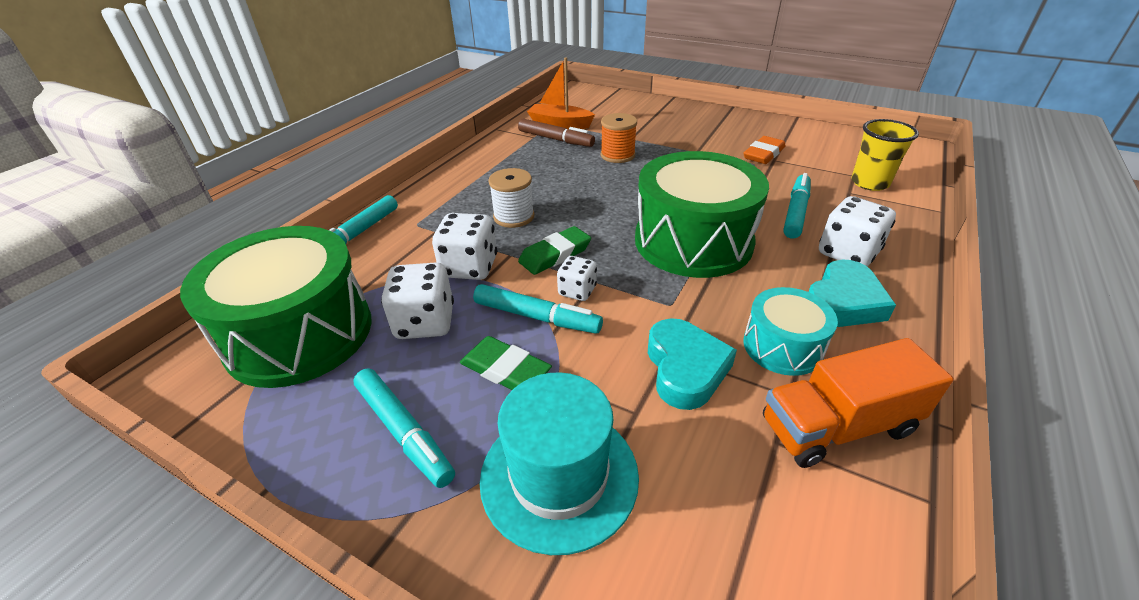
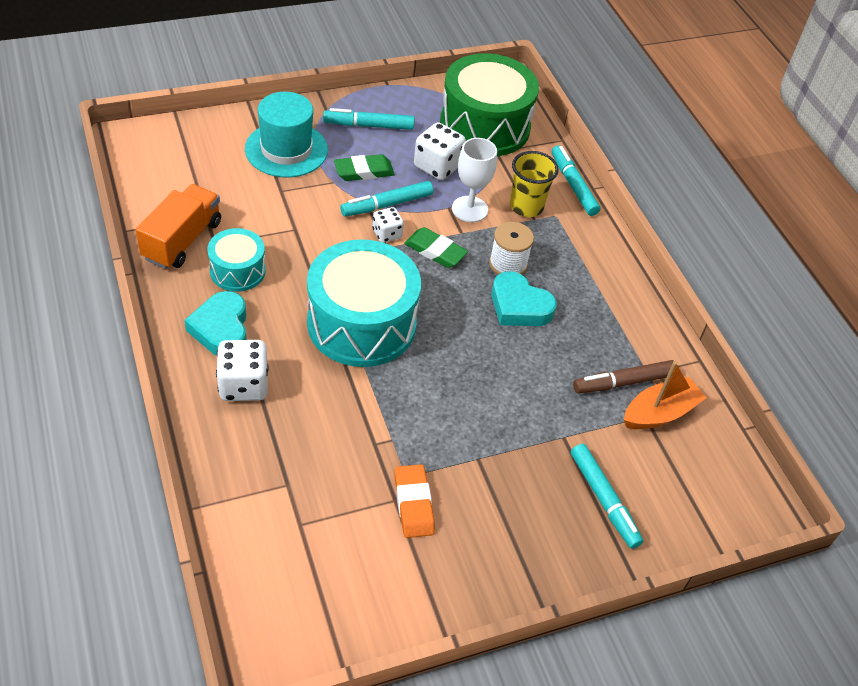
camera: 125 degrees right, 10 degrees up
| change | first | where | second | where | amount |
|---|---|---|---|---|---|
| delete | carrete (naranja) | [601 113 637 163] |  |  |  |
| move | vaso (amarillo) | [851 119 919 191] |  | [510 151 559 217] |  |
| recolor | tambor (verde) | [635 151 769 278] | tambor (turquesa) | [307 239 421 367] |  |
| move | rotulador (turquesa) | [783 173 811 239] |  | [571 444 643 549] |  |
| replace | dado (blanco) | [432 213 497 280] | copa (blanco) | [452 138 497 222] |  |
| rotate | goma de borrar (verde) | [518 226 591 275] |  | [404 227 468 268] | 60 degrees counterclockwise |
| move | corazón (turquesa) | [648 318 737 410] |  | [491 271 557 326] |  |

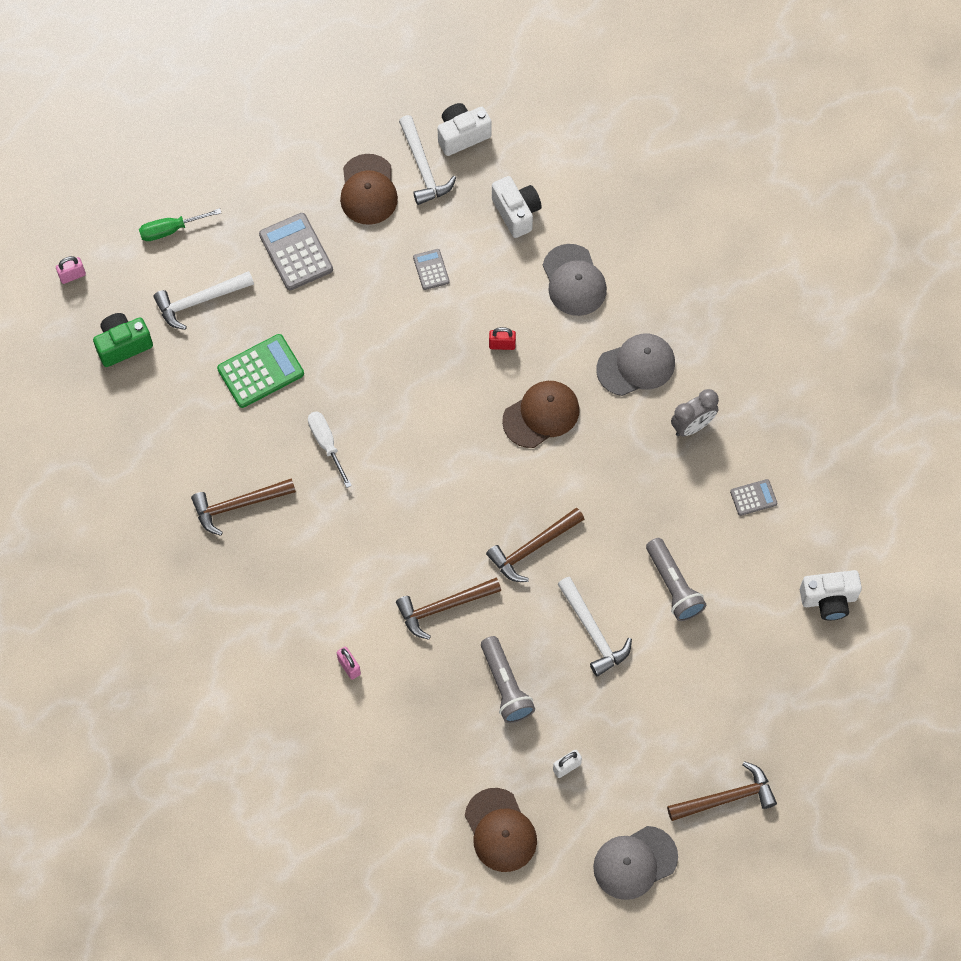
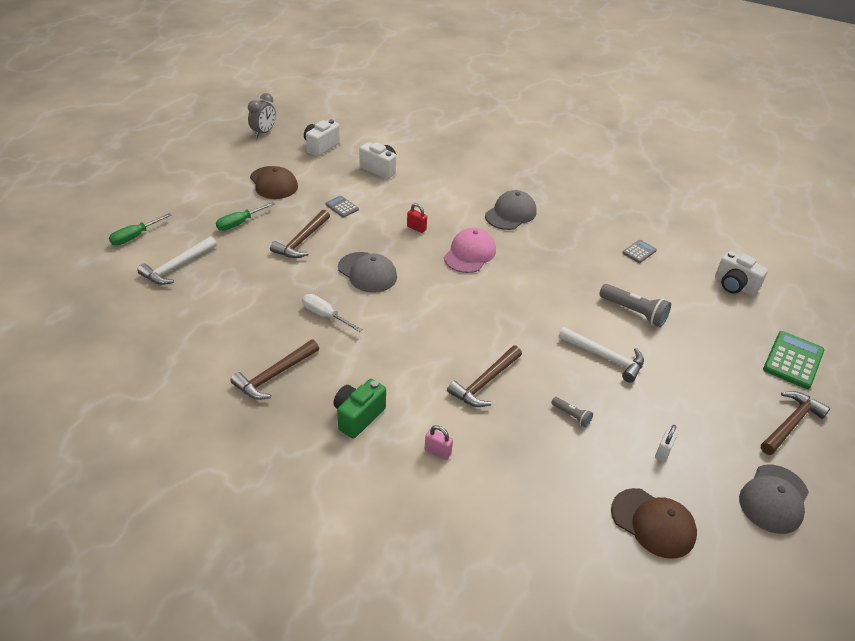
camera: 30 degrees left, 25 degrees down
| change | first | where | second | where | amount |
|---|---|---|---|---|---|
| delete | martillo (blanco) | [399 115 456 205] |  |  |  |
| replace | calculadora (gris) | [259 213 333 290] | destornillador (verde) | [216 202 275 231] |  |
| move | gorra (gris) | [543 244 607 316] |  | [338 252 397 293] |  |
| delete | candado (rosa) | [56 256 86 284] |  |  |  |
| move | cámara (verde) | [93 313 153 367] |  | [333 379 386 439] |  |
| rotate | candado (rojo) | [489 327 516 350] |  | [407 203 427 233] | 60 degrees clockwise |
| move | calculadora (verde) | [217 334 304 408] |  | [763 331 824 389] |  |
| recolor | gorra (marrón) | [502 381 580 448] | gorra (rosa) | [444 228 496 273] |  |
| move | despertador (gris) | [671 389 719 436] |  | [248 93 276 138] |  |
| move | martillo (marrón) | [486 508 584 582] |  | [270 210 330 258] |  |
| rotate | cámara (blanco) | [800 570 862 620] |  | [715 251 768 296] | 75 degrees clockwise |
| resize | lámpara de mano (gris) | [481 636 535 723] |  | [551 397 593 427] | x0.53 |

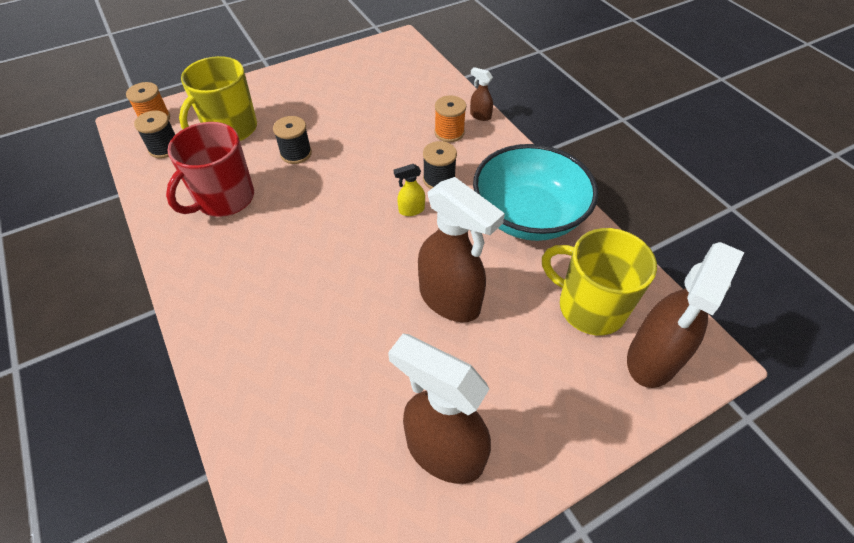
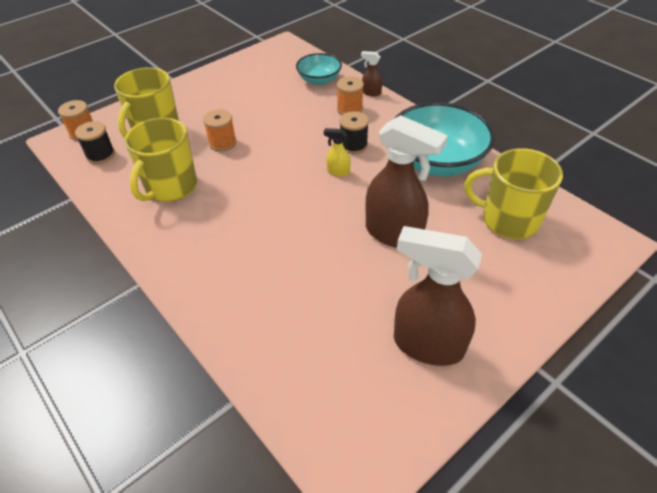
camera: 10 degrees left, 5 degrees down
| change | first | where | second | where | amount |
|---|---|---|---|---|---|
| recolor | carrete (negro) | [273 116 312 164] | carrete (naranja) | [203 109 236 152] |  |
| recolor | taza (rojo) | [166 122 254 217] | taza (amarillo) | [125 118 197 202] |  |
| rotate | pulverizador (amarillo) | [394 164 425 216] |  | [324 128 351 177] | 45 degrees clockwise |
| delete | pulverizador (marrón) | [627 242 744 388] |  |  |  |
| insert |  |  | cuenco (turquesa) | [296 53 342 85] |  |

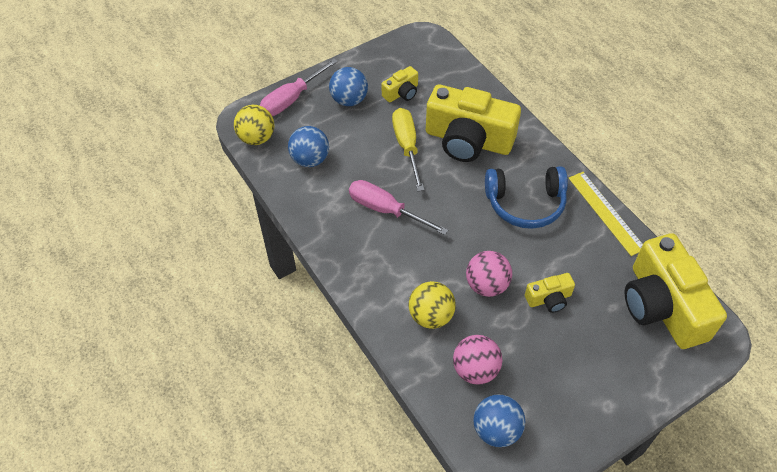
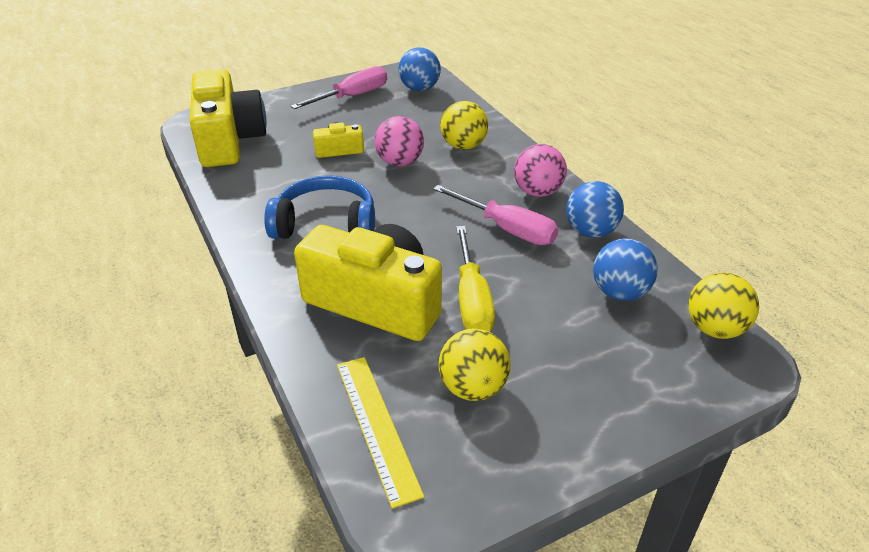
camera: 175 degrees left, 15 degrees down
| change | first | where | second | where | amount |
|---|---|---|---|---|---|
| move | destornillador (rosa) | [260 58 338 116] |  | [290 66 387 109] |  |
| replace | cámara (amarillo) | [382 66 418 103] | pelota (amarillo) | [439 328 511 401] |  |
| move | pelota (azul) | [329 67 368 106] |  | [566 181 624 238] |  |
| move | regla (amarillo) | [569 172 643 256] |  | [337 357 424 509] |  |
| move | pelota (rosa) | [453 335 502 385] |  | [514 144 567 197] |  |

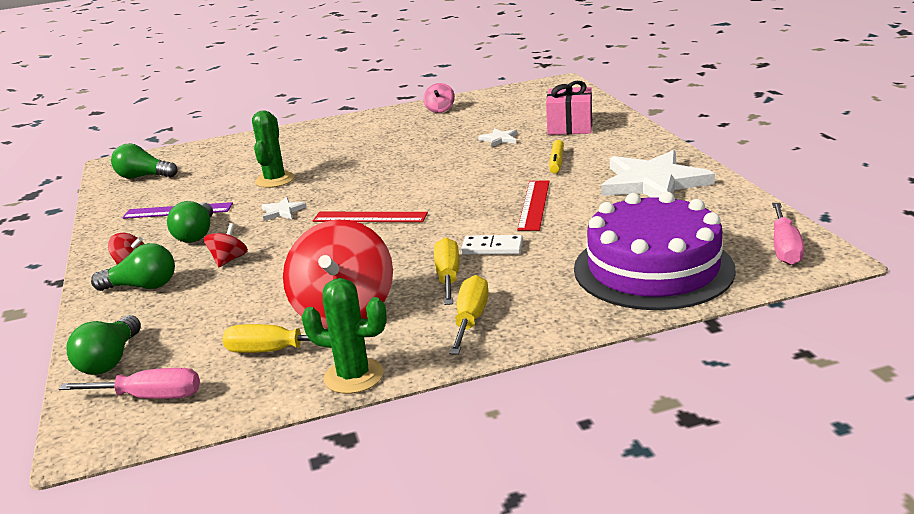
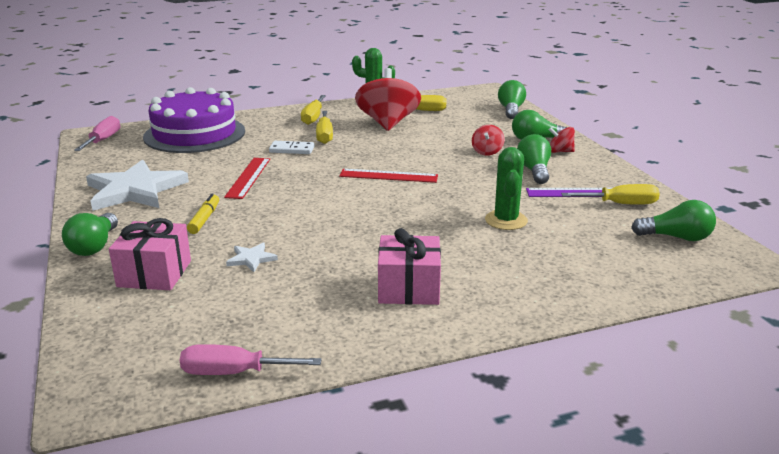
camera: 175 degrees right, 0 degrees up
| change | first | where | second | where | amount |
|---|---|---|---|---|---|
| delete | peonza (rosa) | [423 83 455 113] |  |  |  |
| delete | estrella (blanco) | [261 197 306 221] |  |  |  |
| move | destornillador (rosa) | [59 368 200 399] |  | [180 344 322 375] |  |
| insert |  |  | destornillador (amarillo) | [561 184 660 205] |  |
| insert |  |  | bombilla (verde) | [62 213 118 256] |  |
| insert |  |  | regalo (rosa) | [378 228 441 305] |  |

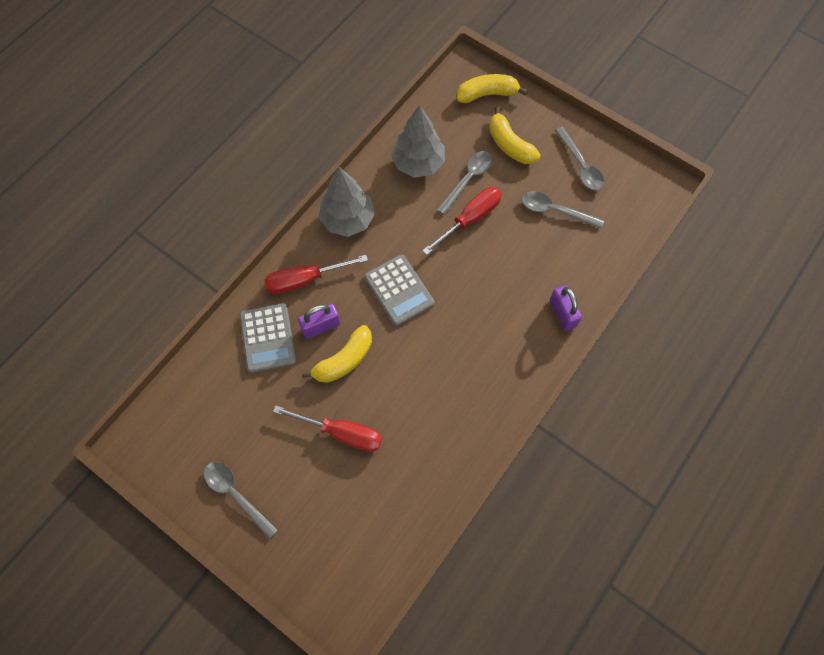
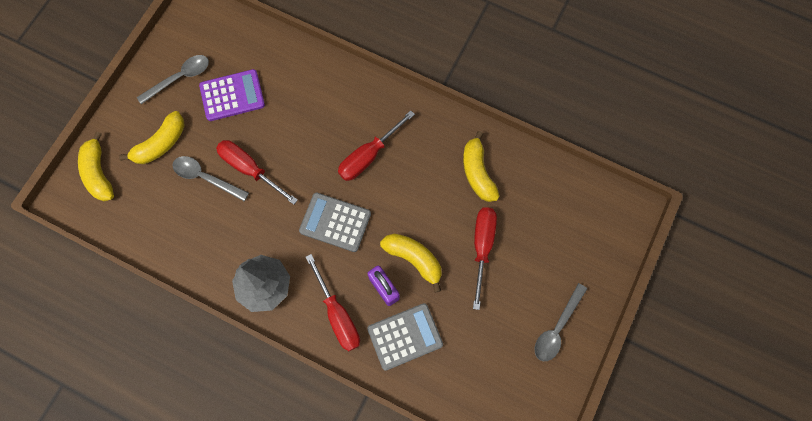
camera: 100 degrees left, 5 degrees up
| change | first | where | second | where | amount |
|---|---|---|---|---|---|
| delete | árbol (gris) | [391 105 445 178] |  |  |  |
| replace | cuchara (gris) | [522 191 604 229] | calculadora (morado) | [199 69 265 121] |  |
| rotate | calculadora (gris) | [364 254 435 326] |  | [299 192 371 252] | 120 degrees counterclockwise |
| delete | candado (morado) | [550 285 582 331] |  |  |  |
| insert |  |  | destornillador (rojo) | [338 110 415 181] |  |
| insert |  |  | plátano (amarillo) | [463 131 500 202] |  |

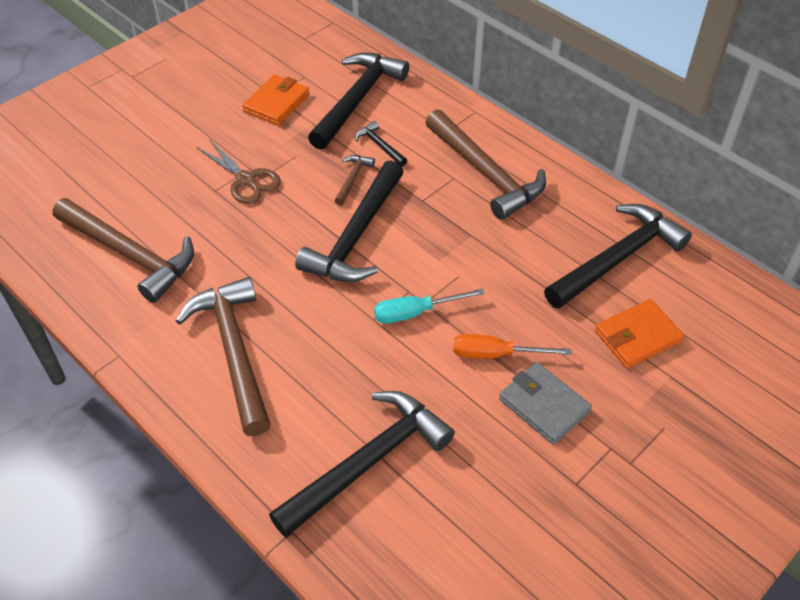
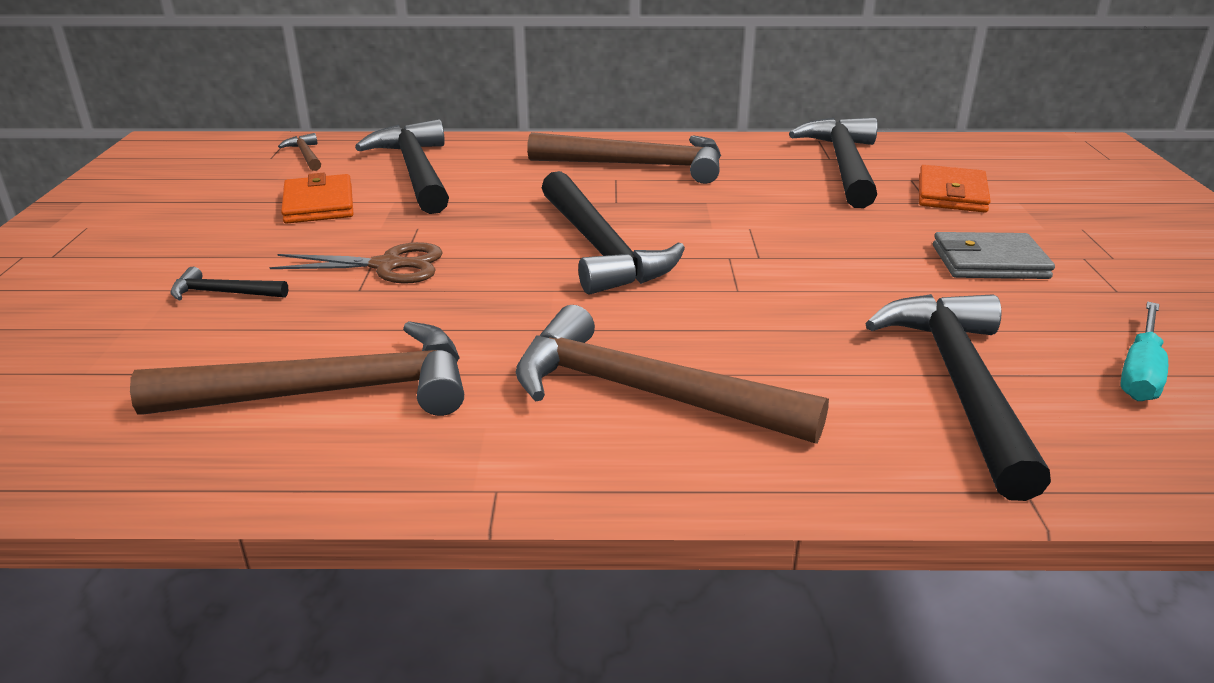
camera: 45 degrees left, 20 degrees down
| change | first | where | second | where | amount |
|---|---|---|---|---|---|
| move | martillo (negro) | [355 121 407 167] |  | [170 267 288 301] |  |
| move | martillo (marrón) | [334 155 375 206] |  | [278 133 321 171] |  |
| move | destornillador (turquesa) | [374 289 485 324] |  | [1120 302 1168 401] |  |
| delete | destornillador (naranja) | [453 334 571 359] |  |  |  |

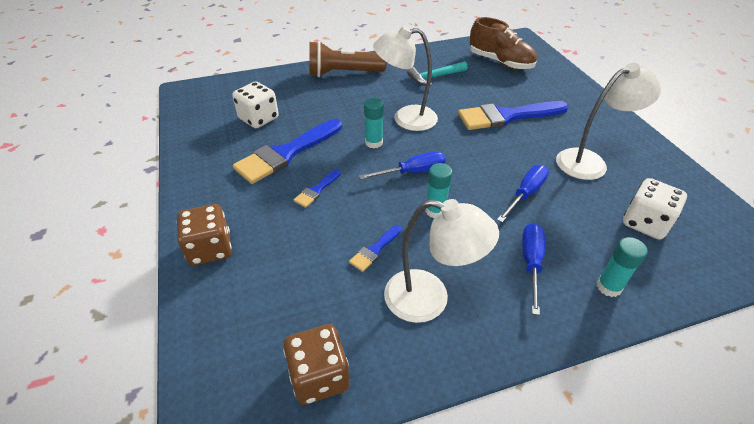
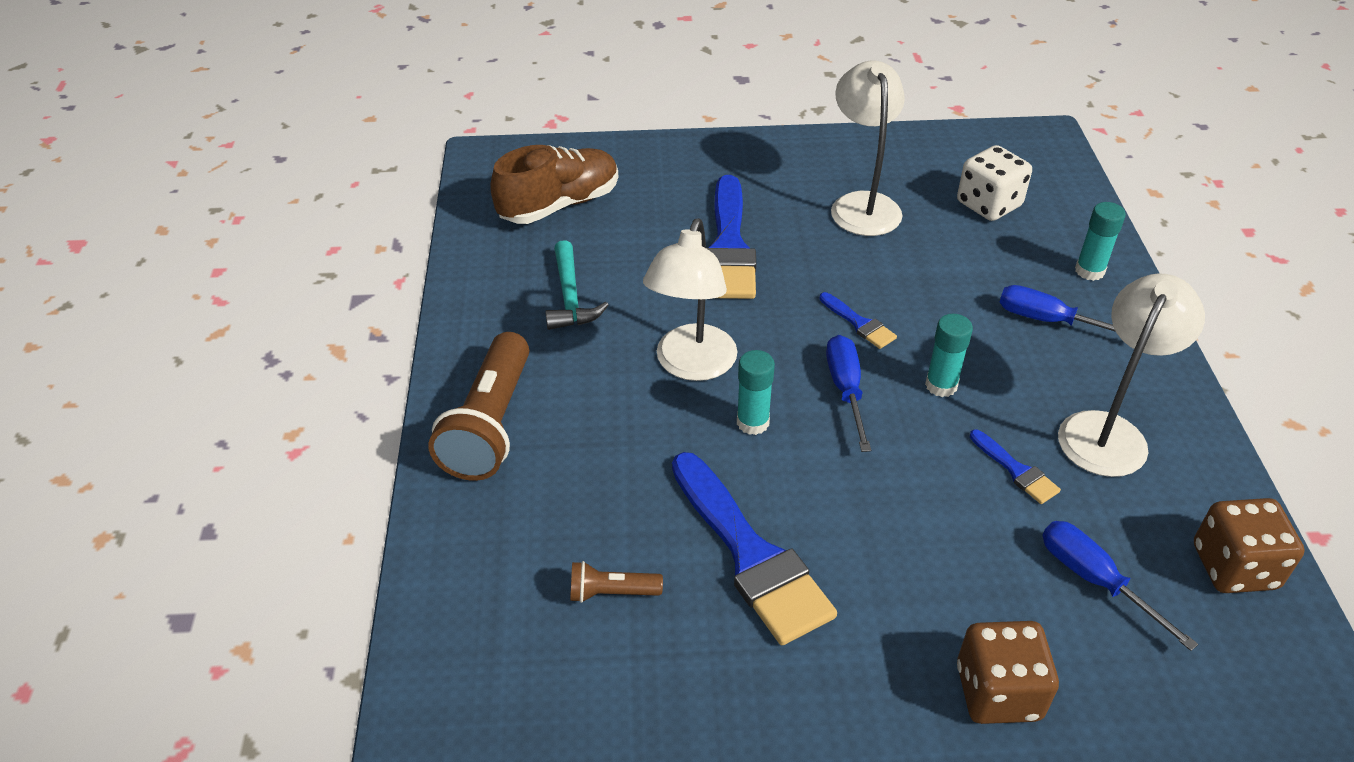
camera: 75 degrees left, 0 degrees up
| change | first | where | second | where | amount |
|---|---|---|---|---|---|
| replace | dado (blanco) | [232 82 279 128] | lámpara de mano (marrón) | [570 561 663 603] |  |
| move | destornillador (azul) | [497 165 549 222] |  | [1042 521 1198 651] |  |
| move | pincel (azul) | [294 169 341 208] |  | [819 292 897 349] |  |

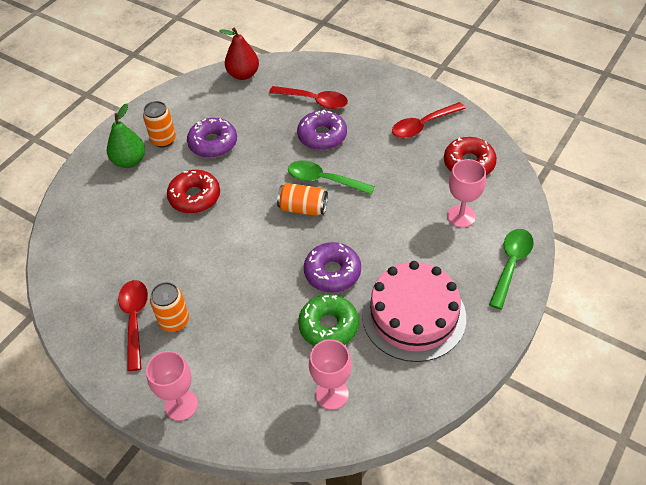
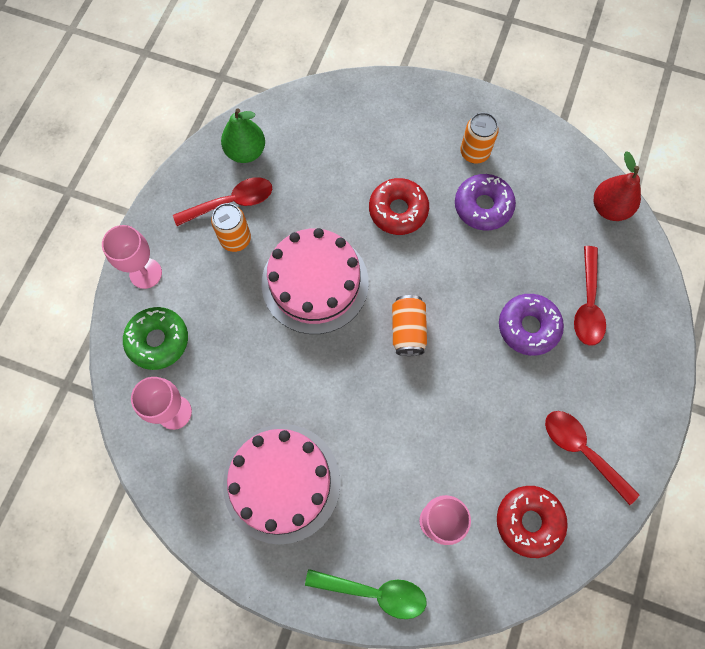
camera: 75 degrees right, 20 degrees up
| change | first | where | second | where | amount |
|---|---|---|---|---|---|
| move | pera (verde) | [107 104 145 168] |  | [221 108 265 163] |  |
| delete | cuchara (verde) | [288 160 375 195] |  |  |  |
| delete | rosquilla (morado) | [304 242 361 293] |  |  |  |
| move | rosquilla (verde) | [298 294 359 346] |  | [123 307 188 370] |  |
| insert |  |  | tarta (rosa) | [262 228 369 334] |  |

